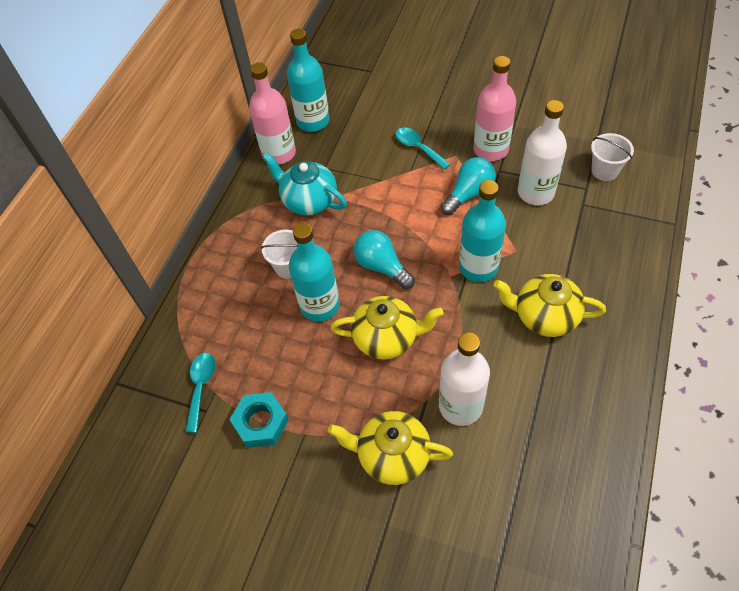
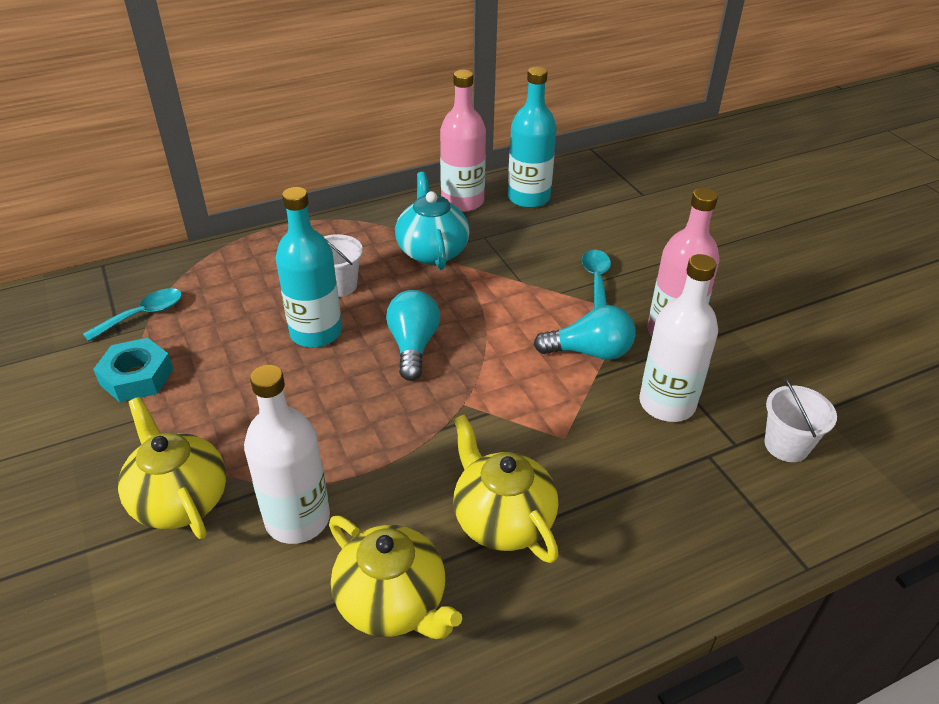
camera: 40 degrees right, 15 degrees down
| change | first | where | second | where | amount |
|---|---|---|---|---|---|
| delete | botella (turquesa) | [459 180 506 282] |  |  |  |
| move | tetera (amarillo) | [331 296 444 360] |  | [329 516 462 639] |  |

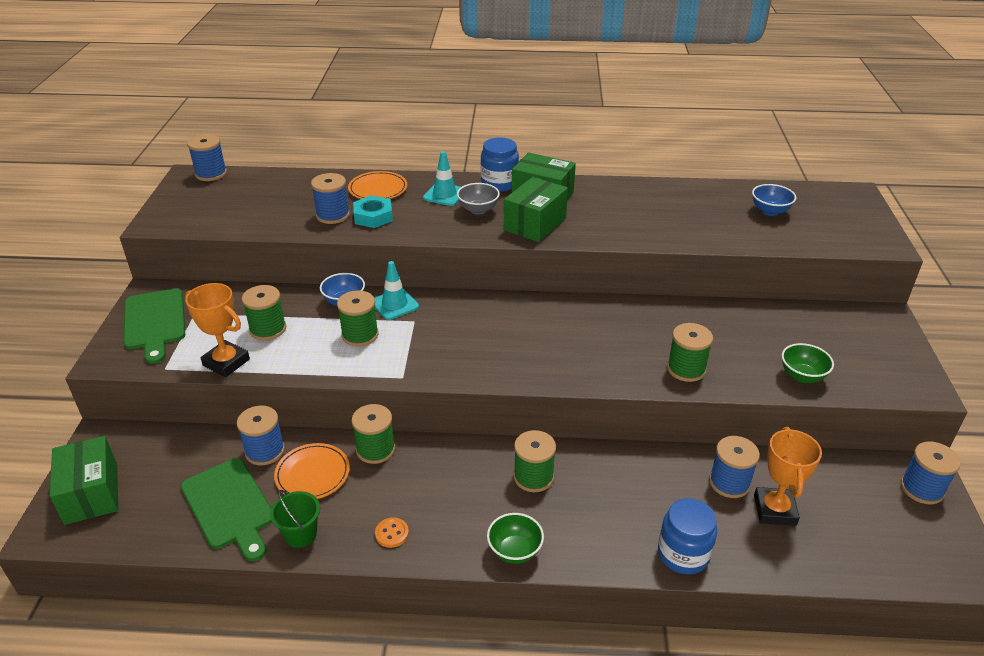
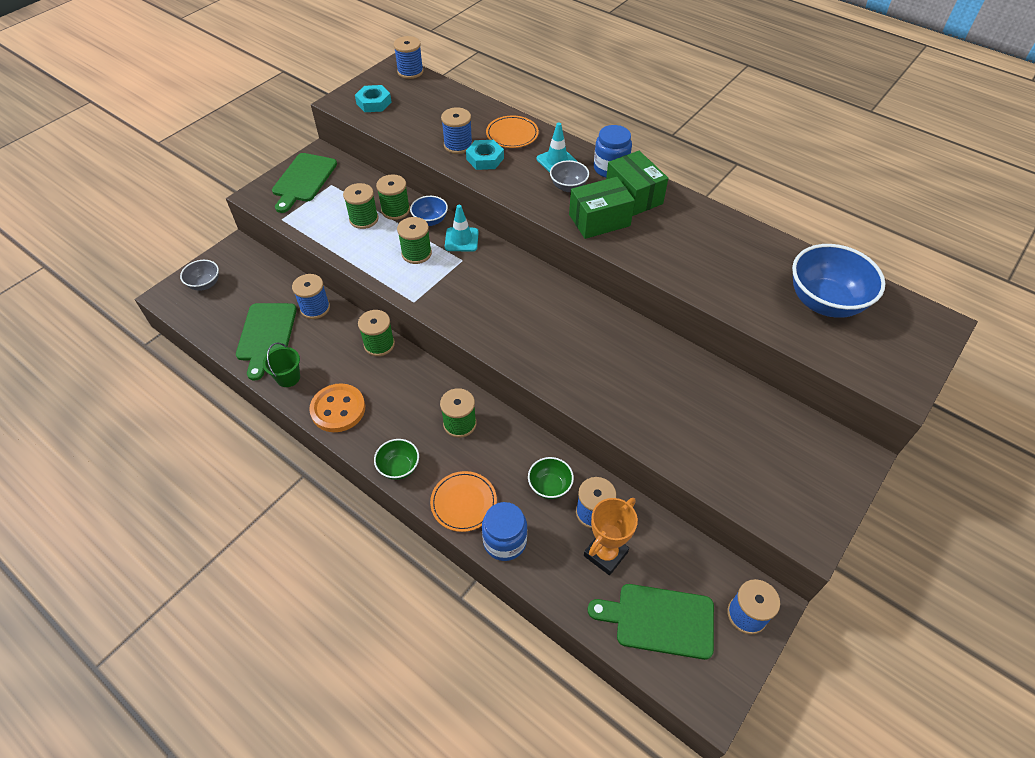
camera: 35 degrees right, 15 degrees up
| change | first | where | second | where | amount |
|---|---|---|---|---|---|
| resize | cuenco (azul) | [752 184 797 216] |  | [792 244 886 318] | x1.94 |
| delete | trofeo (naranja) | [185 283 250 377] |  |  |  |
| move | carrete (verde) | [667 323 713 382] |  | [376 174 410 220] |  |
| move | cuenco (verde) | [782 343 834 383] |  | [528 457 574 499] |  |
| replace | caja (verde) | [50 436 118 525] | cuenco (gris) | [180 260 219 291] |  |
| move | plato (naranja) | [274 443 350 499] |  | [430 471 497 532] |  |
| resize | botón (naranja) | [375 518 409 548] |  | [309 383 365 432] | x2.12 |
| insert |  |  | tuerca (turquesa) | [355 85 391 112] |  |
| insert |  |  | tabla de cortar (verde) | [588 584 714 660] |  |

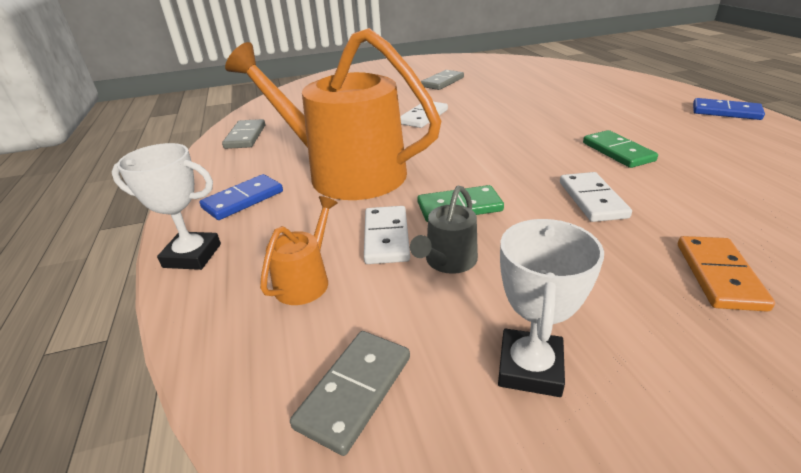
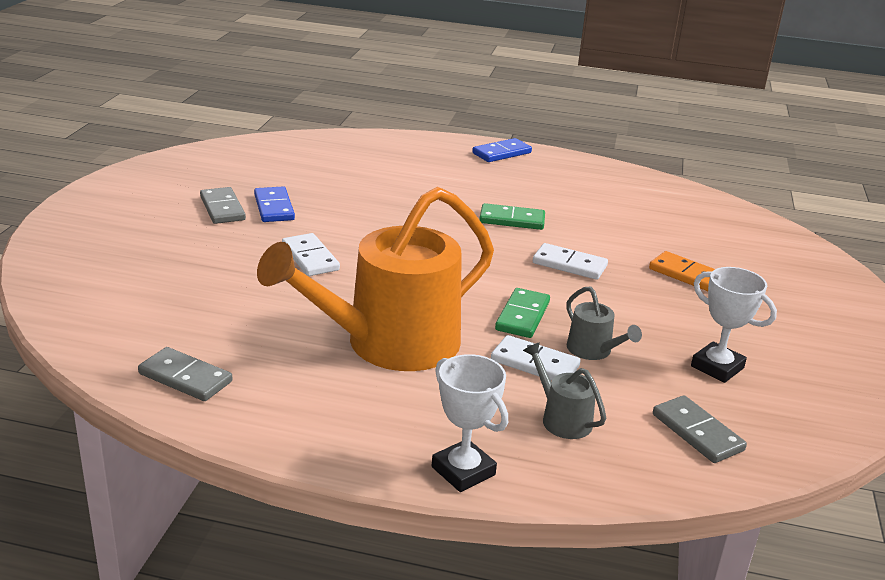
camera: 65 degrees left, 5 degrees down
| change | first | where | second | where | amount |
|---|---|---|---|---|---|
| rotate | trofeo (blanco) | [112 143 221 270] |  | [432 354 508 492] | 75 degrees counterclockwise |
| move | ficha de dominó (azul) | [199 174 283 220] |  | [254 186 295 222] |  |
| recolor | regadera (naranja) | [260 196 338 305] | regadera (gris) | [523 342 606 439] |  |

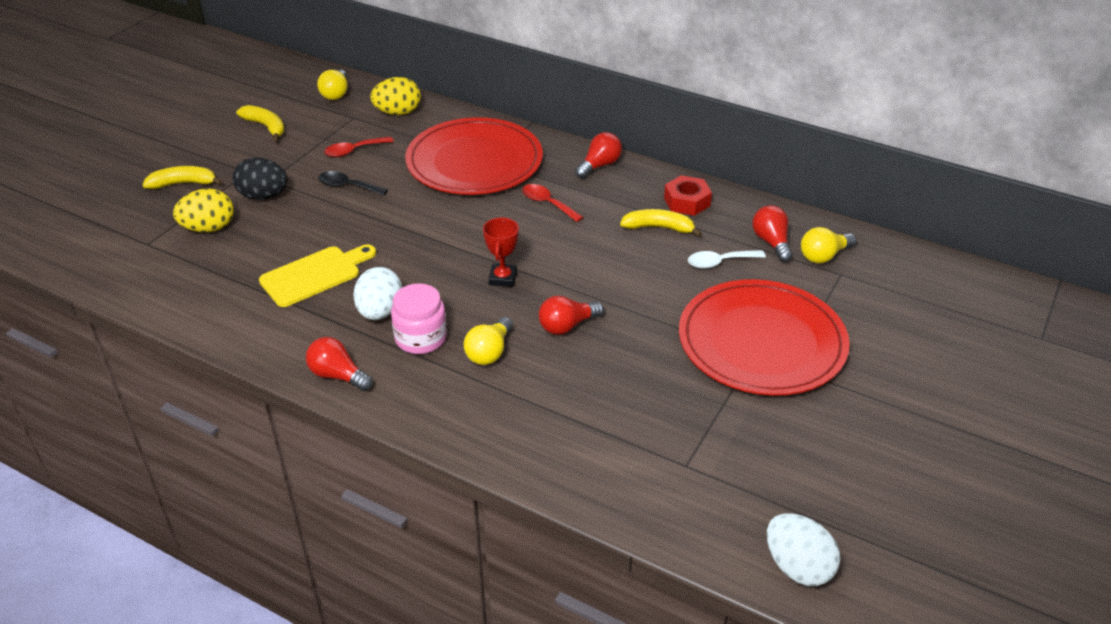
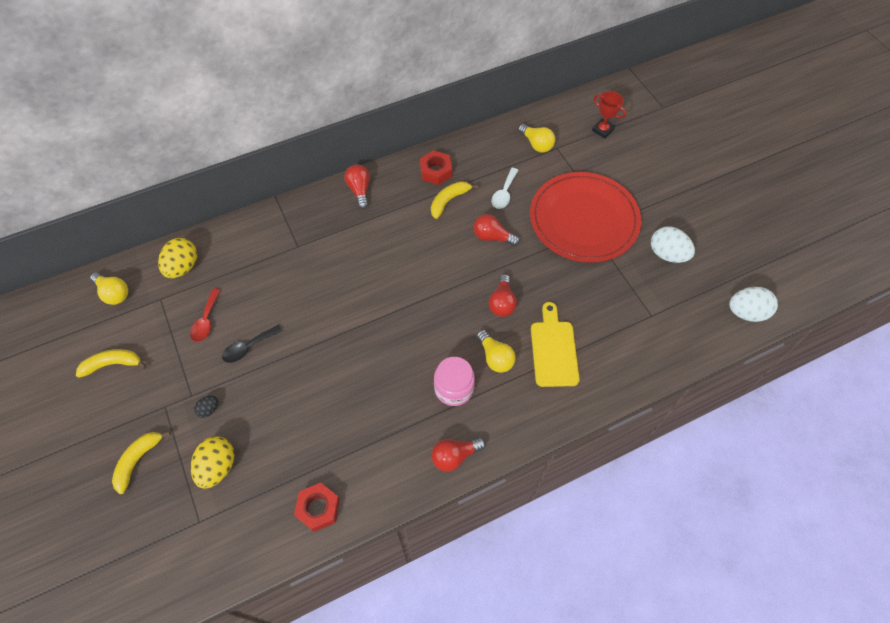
camera: 55 degrees left, 20 degrees up
| change | first | where | second | where | amount |
|---|---|---|---|---|---|
| delete | plato (rojo) | [405 117 543 195] |  |  |  |
| resize | huevo (negro) | [232 158 288 200] |  | [194 396 218 418] | x0.50 |
| delete | cuchara (rojo) | [522 184 583 222] |  |  |  |
| move | bombilla (rojo) | [752 205 793 262] |  | [473 214 520 246] |  |
| move | trofeo (rojo) | [483 217 519 287] |  | [592 91 626 138] |  |
| rotate | bombilla (amarillo) | [801 227 856 263] |  | [518 124 555 153] | 45 degrees counterclockwise |
| move | tabla de cortar (amarillo) | [259 244 376 307] |  | [531 302 580 387] |  |
| move | huevo (blanco) | [354 267 402 320] |  | [651 227 695 263] |  |
| insert |  |  | tuerca (rojo) | [294 483 340 532] |  |

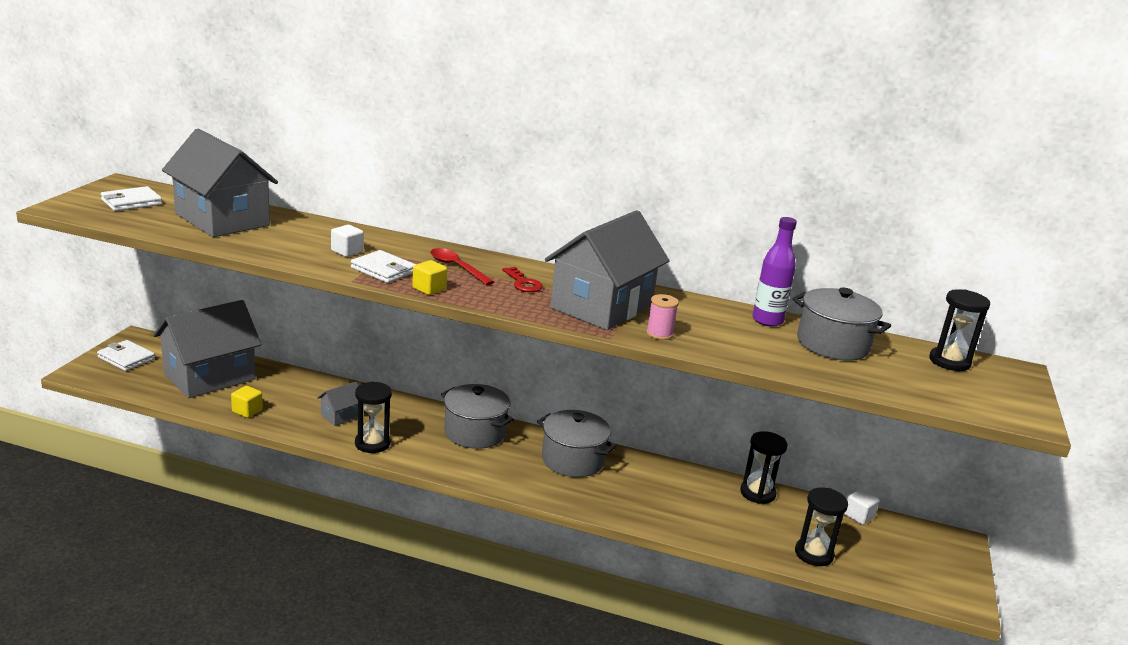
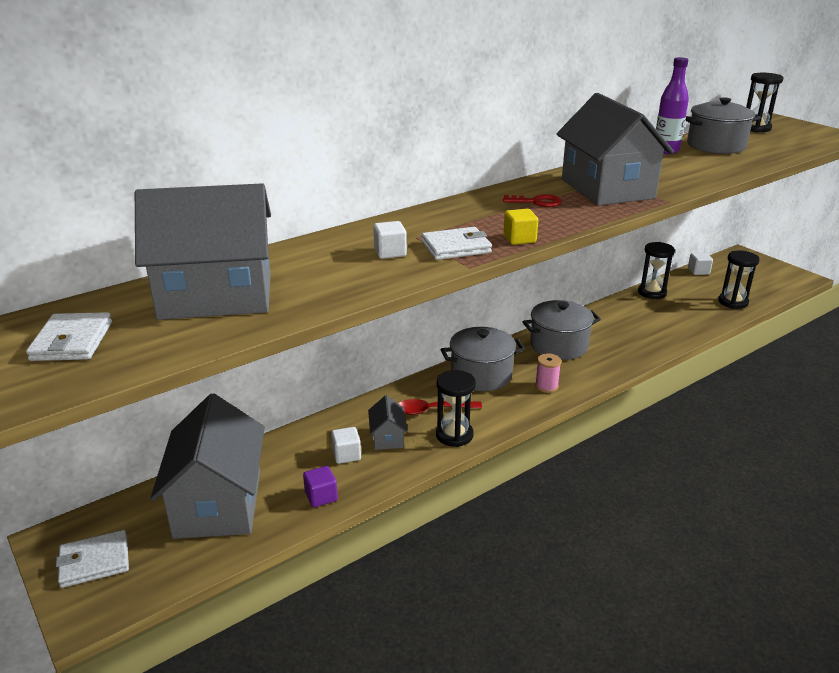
camera: 50 degrees left, 5 degrees up
| change | first | where | second | where | amount |
|---|---|---|---|---|---|
| move | cuchara (rojo) | [430 248 494 285] |  | [398 399 482 415] |  |
| move | carrete (rosa) | [646 294 679 340] |  | [535 353 561 393] |  |
| recolor | cubo (amarillo) | [231 386 263 418] | cubo (morado) | [303 466 338 507] |  |
| insert |  |  | cubo (blanco) | [331 427 361 464] |  |

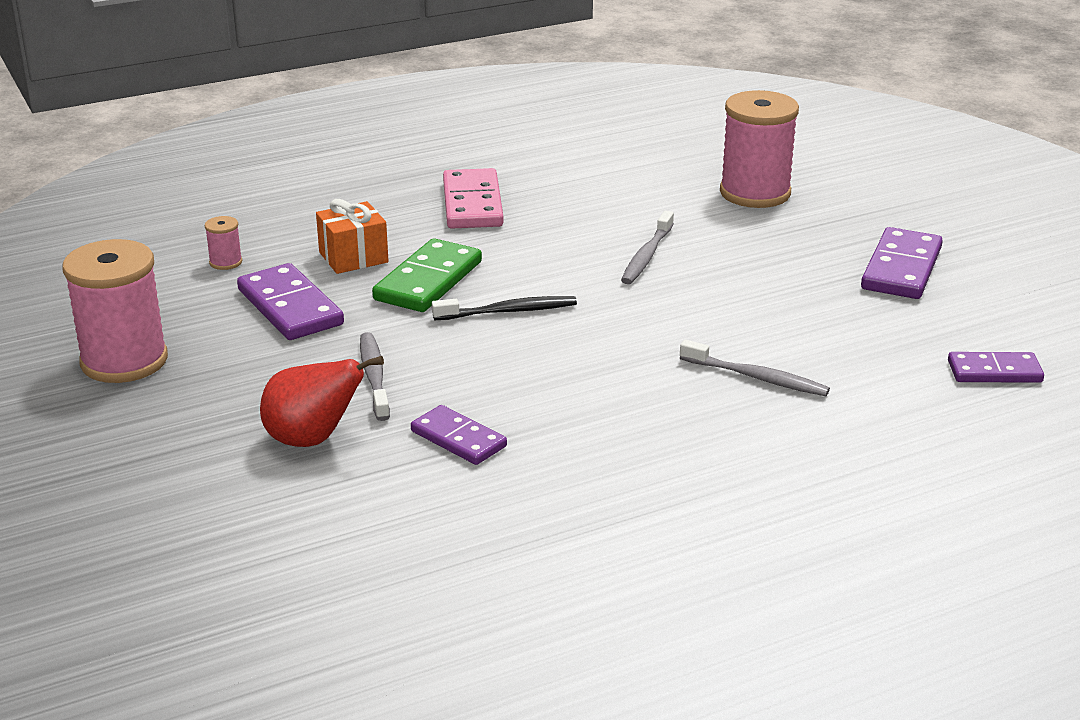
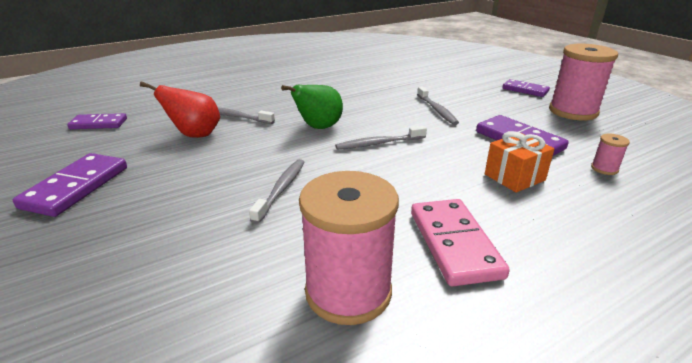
camera: 175 degrees right, 0 degrees up
| change | first | where | second | where | amount |
|---|---|---|---|---|---|
| move | carrete (rosa) | [720 90 799 208] |  | [299 171 399 325] |  |
| delete | ficha de dominó (verde) | [372 238 482 312] |  |  |  |
| recolor | cepillo de dientes (negro) | [432 296 577 320] | cepillo de dientes (gris) | [335 126 427 150] |  |
| move | pera (rojo) | [260 356 384 447] |  | [140 81 220 138] |  |
| move | ficha de dominó (morado) | [411 405 507 465] |  | [502 79 550 97] |  |
| insert |  |  | pera (verde) | [281 85 343 129] |  |

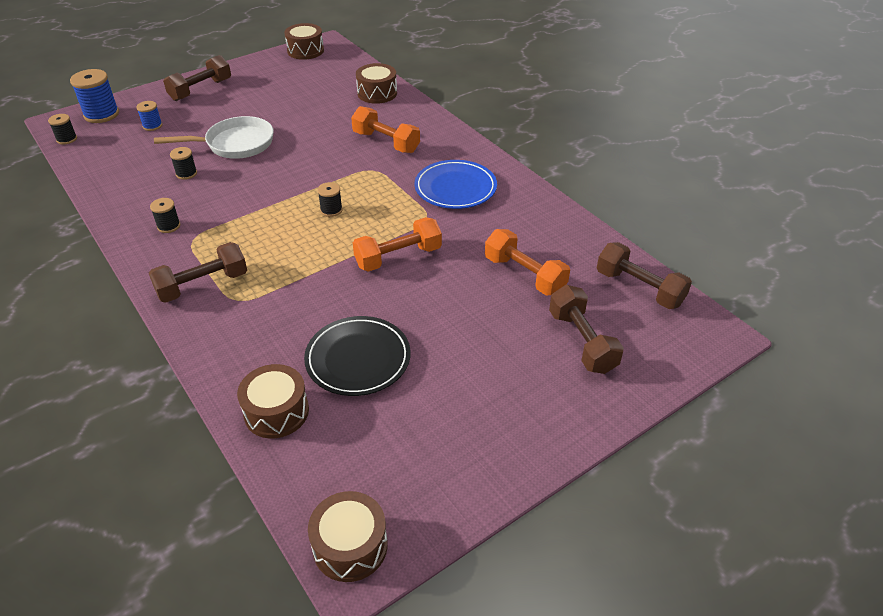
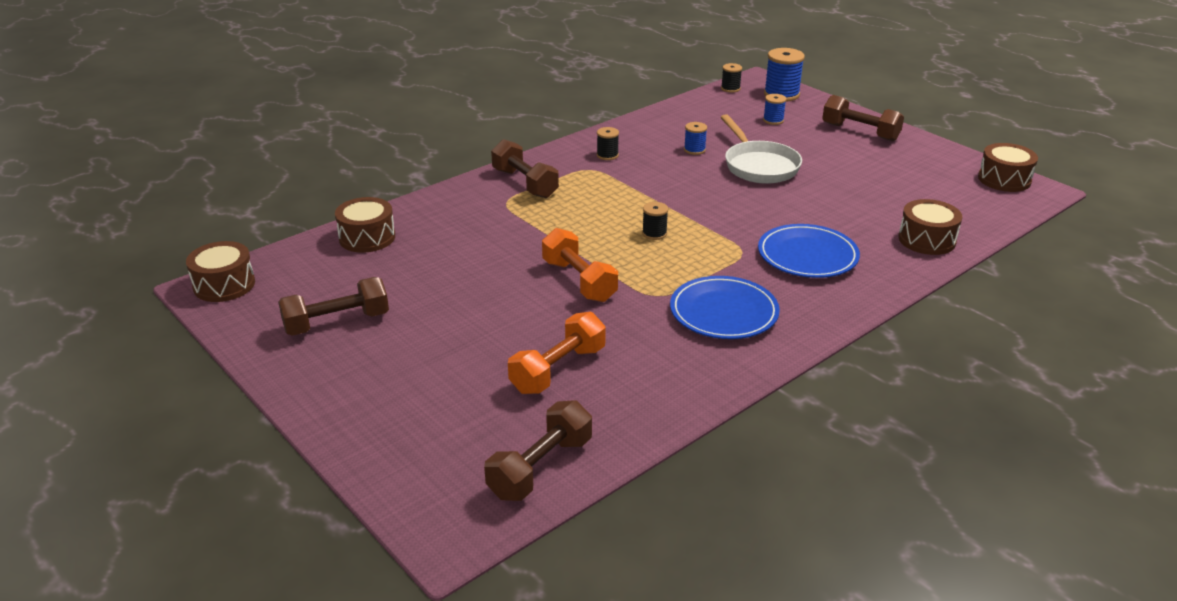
camera: 85 degrees right, 10 degrees down
| change | first | where | second | where | amount |
|---|---|---|---|---|---|
| replace | mancuerna (naranja) | [351 106 420 153] | plato (azul) | [758 224 860 278] |  |
| recolor | carrete (negro) | [170 147 197 180] | carrete (azul) | [684 122 707 155] |  |
| move | mancuerna (marrón) | [549 285 624 374] |  | [278 277 389 336] |  |
| delete | plato (negro) | [304 316 411 396] |  |  |  |

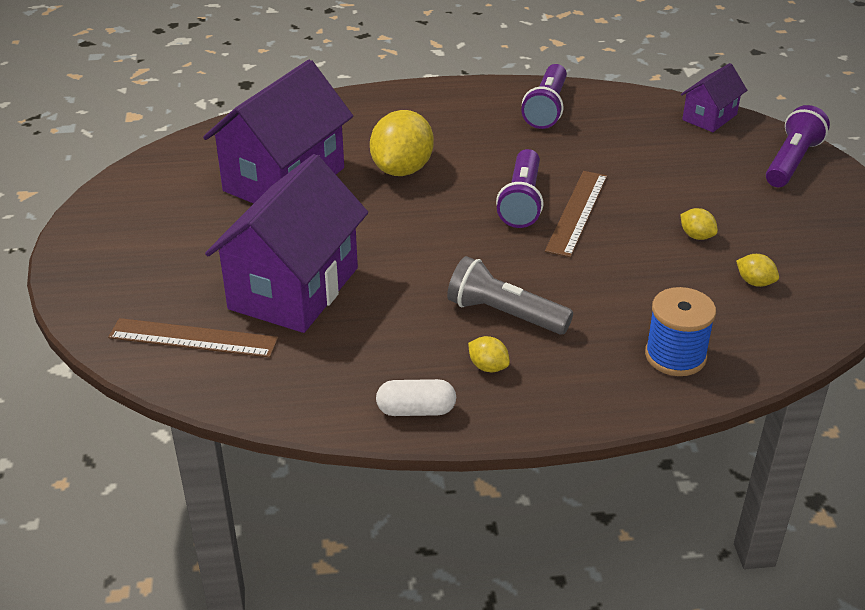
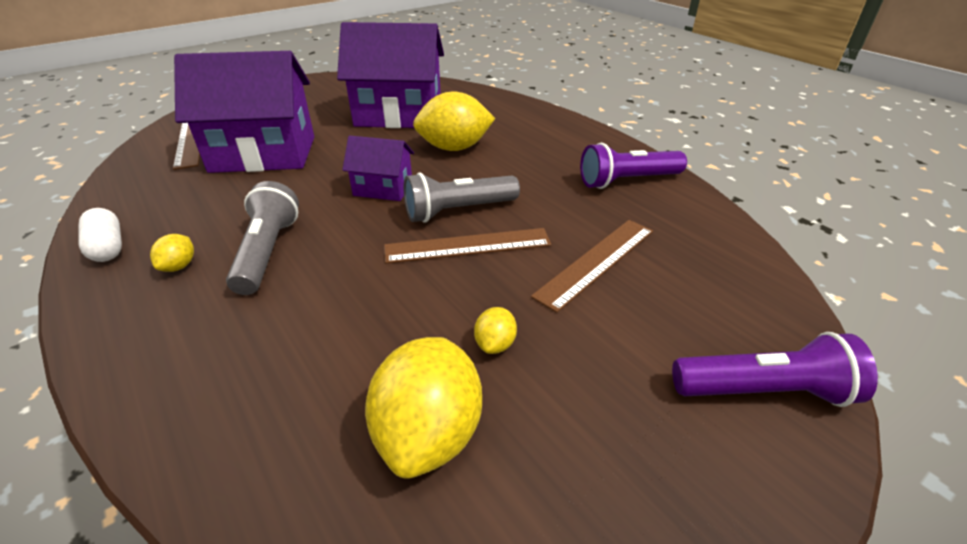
camera: 60 degrees right, 0 degrees up
| change | first | where | second | where | amount |
|---|---|---|---|---|---|
| move | casa (morado) | [681 63 747 132] |  | [342 136 414 201] |  |
| recolor | lámpara de mano (morado) | [496 149 543 228] | lámpara de mano (gris) | [404 172 520 223] |  |
| resize | limón (amarillo) | [736 254 779 287] |  | [365 337 482 479] | x2.19 |
| delete | carrete (azul) | [645 287 716 376] |  |  |  |
| insert |  |  | regla (marrón) | [531 220 653 313] |  |

